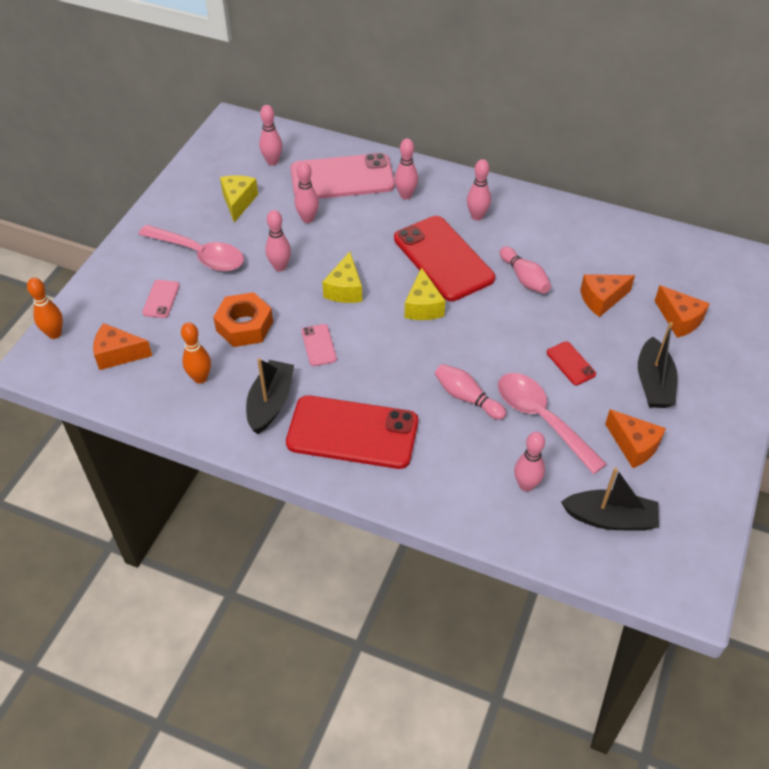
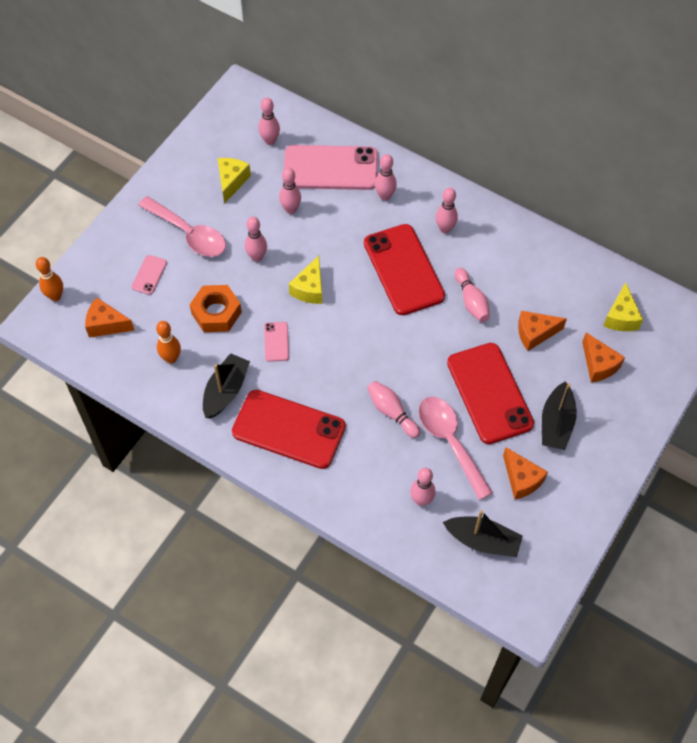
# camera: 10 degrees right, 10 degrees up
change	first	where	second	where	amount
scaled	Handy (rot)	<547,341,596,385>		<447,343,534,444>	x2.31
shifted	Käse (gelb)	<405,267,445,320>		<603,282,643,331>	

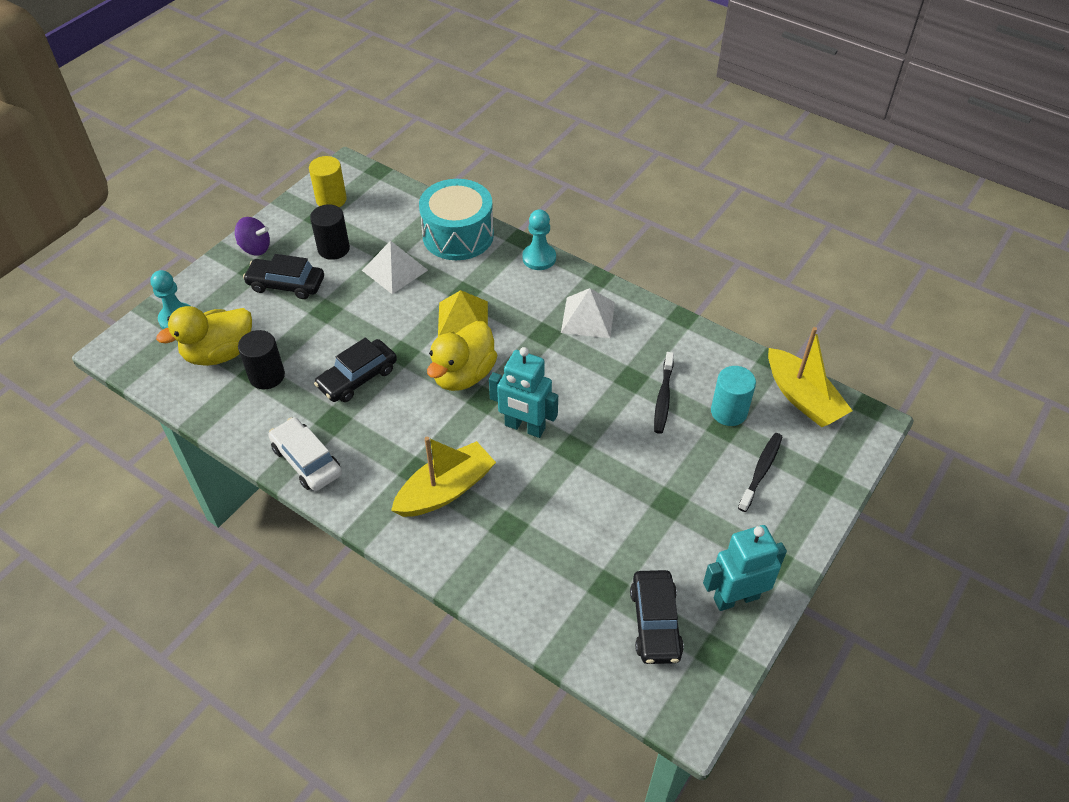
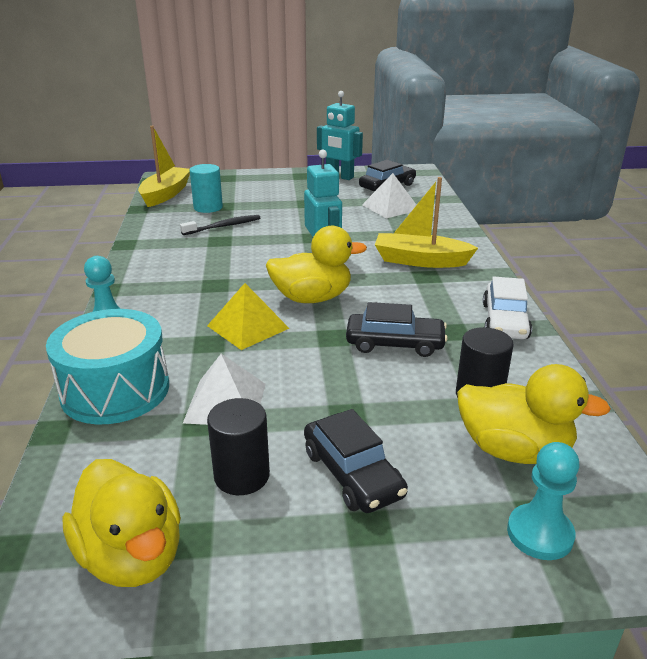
# camera: 130 degrees left, 20 degrees down
change	first	where	second	where	amount
swapped	Vollzylinder (gelb)	<309,156,347,207>	Ente (gelb)	<62,459,181,587>	
shifted	Pyramide (weiß)	<561,288,615,338>		<362,173,416,219>	
gone	Kreisel (lila)	<235,217,270,255>			
gone	Zahnbürste (schwarz)	<738,433,783,512>			

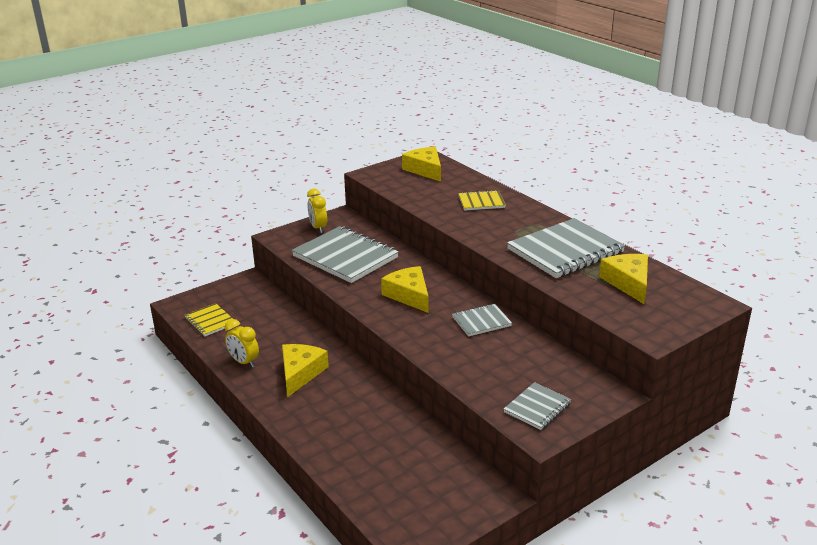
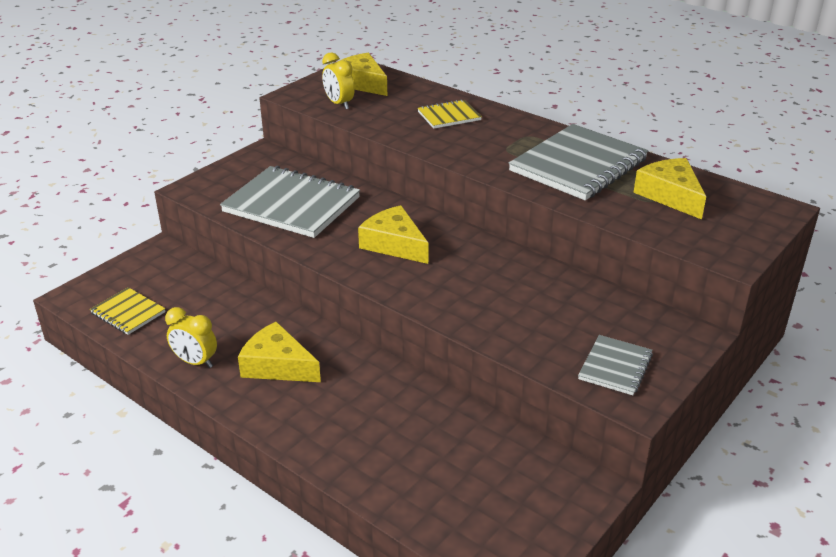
# camera: 15 degrees left, 5 degrees up
change	first	where	second	where	amount
rotated	Käse (gelb)	<282,344,329,397>		<238,321,321,382>	60 degrees counterclockwise
shifted	Wecker (gelb)	<307,189,327,233>		<322,52,355,109>	
gone	Notizbuch (grau)	<452,304,512,336>			

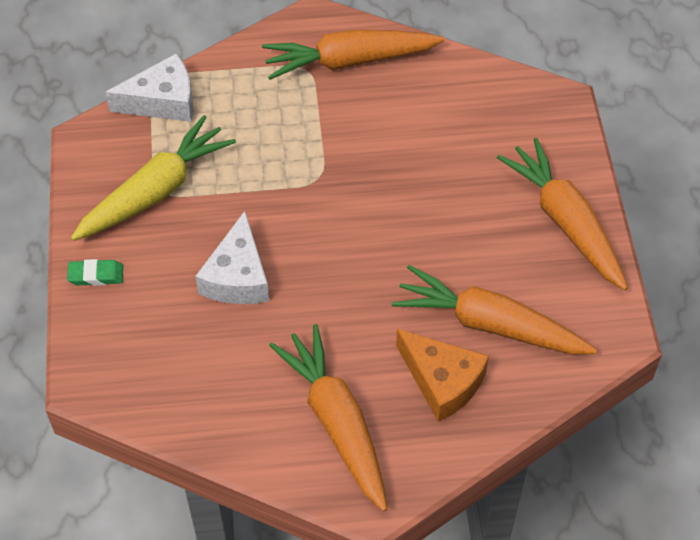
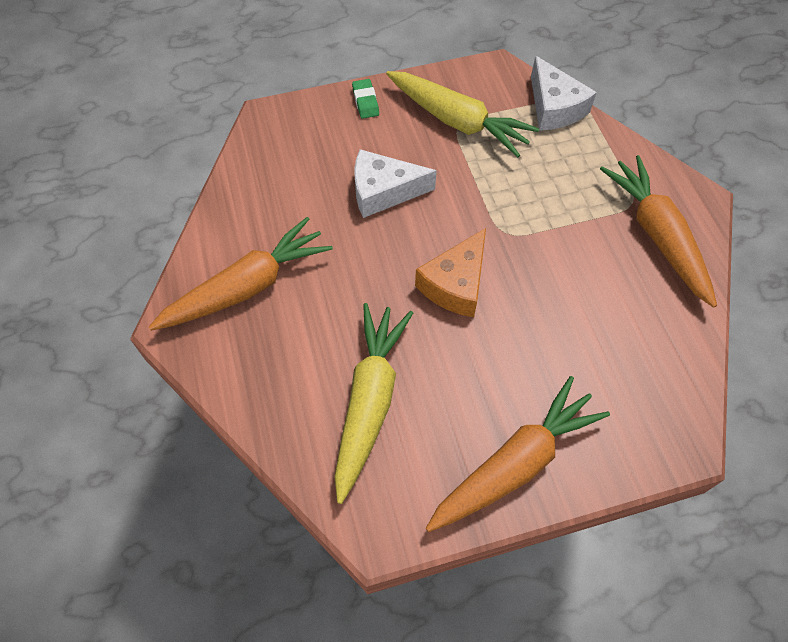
# camera: 80 degrees right, 5 degrees up
change	first	where	second	where	amount
repainted	Karotte (orange)	<392,265,597,355>	Karotte (gelb)	<334,303,413,504>	
shifted	Käse (orange)	<396,329,489,422>		<415,228,486,317>	

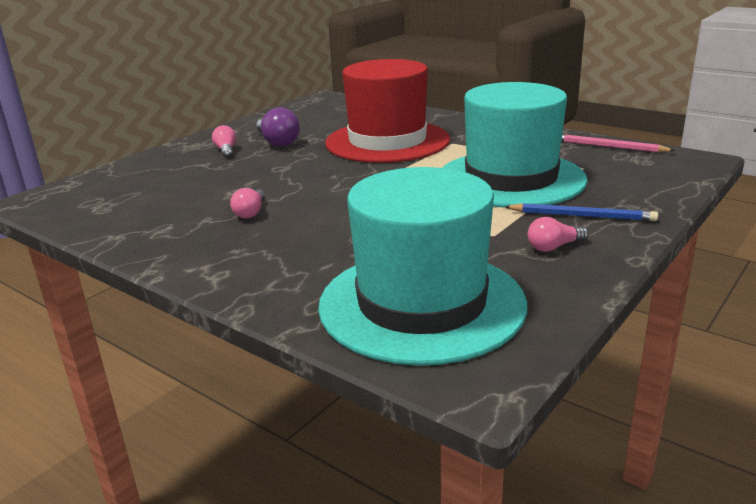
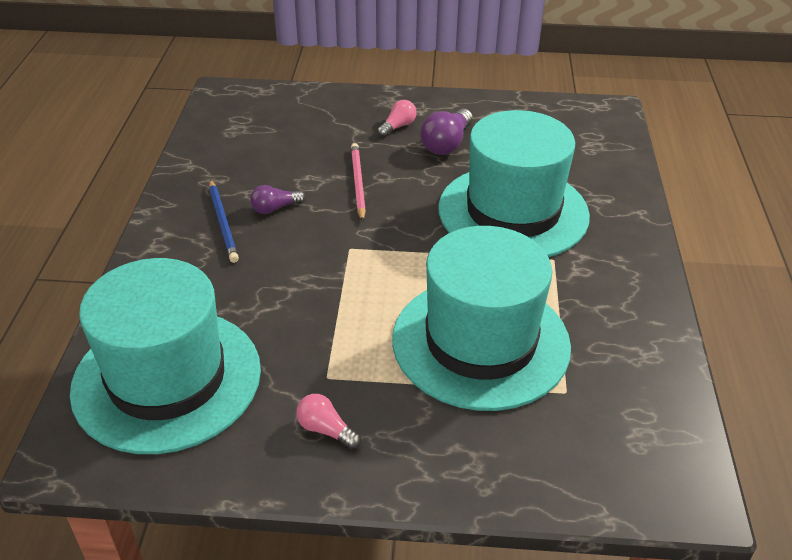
# camera: 55 degrees right, 15 degrees up
change	first	where	second	where	amount
shifted	Bleistift (blau)	<504,203,658,221>		<209,179,239,263>	
repainted	Glühbirne (rosa)	<230,188,265,218>	Glühbirne (lila)	<250,185,305,214>	
shifted	Bleistift (rosa)	<561,134,675,153>		<351,143,366,222>	
repainted	Hut (rot)	<325,59,450,163>	Hut (türkis)	<438,110,590,257>	

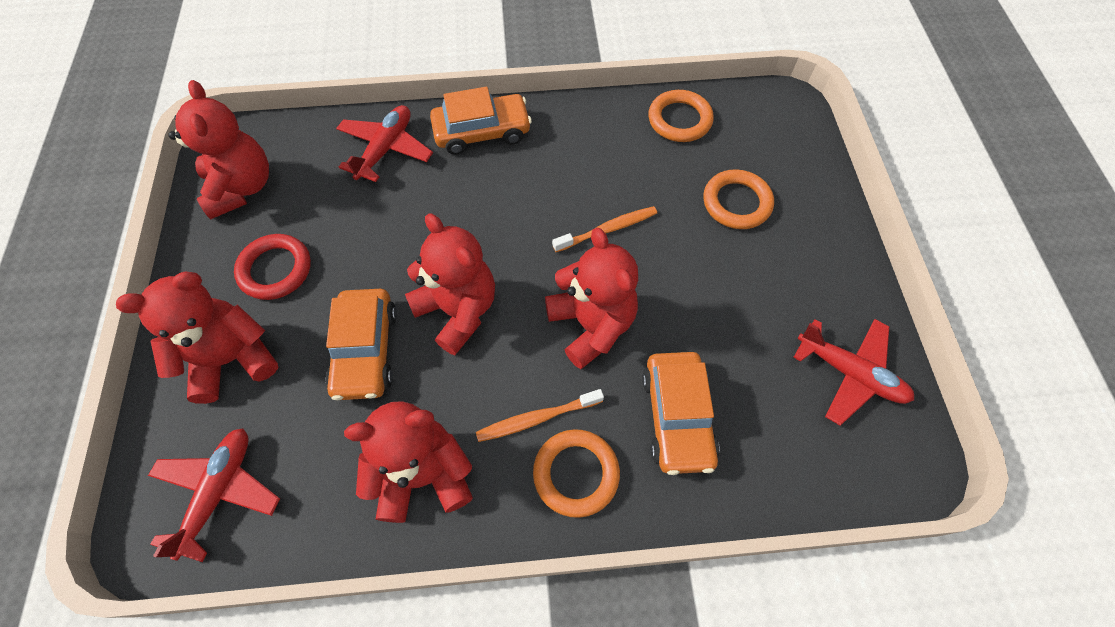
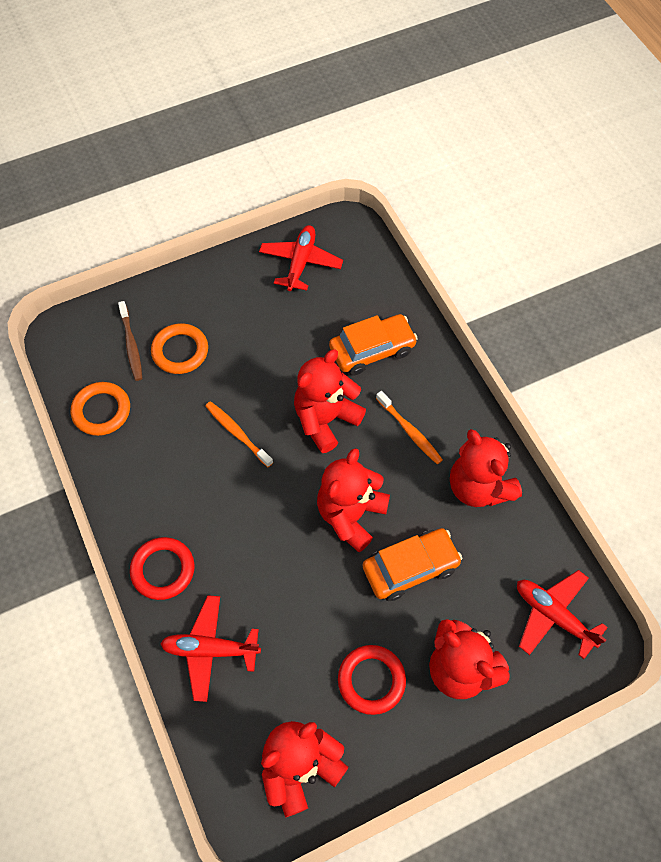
# camera: 110 degrees left, 0 degrees up
change	first	where	second	where	amount
new			Zahnbürste (braun)	<118,301,142,381>	
swapped	Auto (orange)	<430,87,532,155>	Ring (rot)	<130,537,194,600>	
rotated	Flugzeug (rot)	<148,428,280,562>		<517,570,608,659>	45 degrees clockwise
gone	Ring (orange)	<533,429,620,518>			

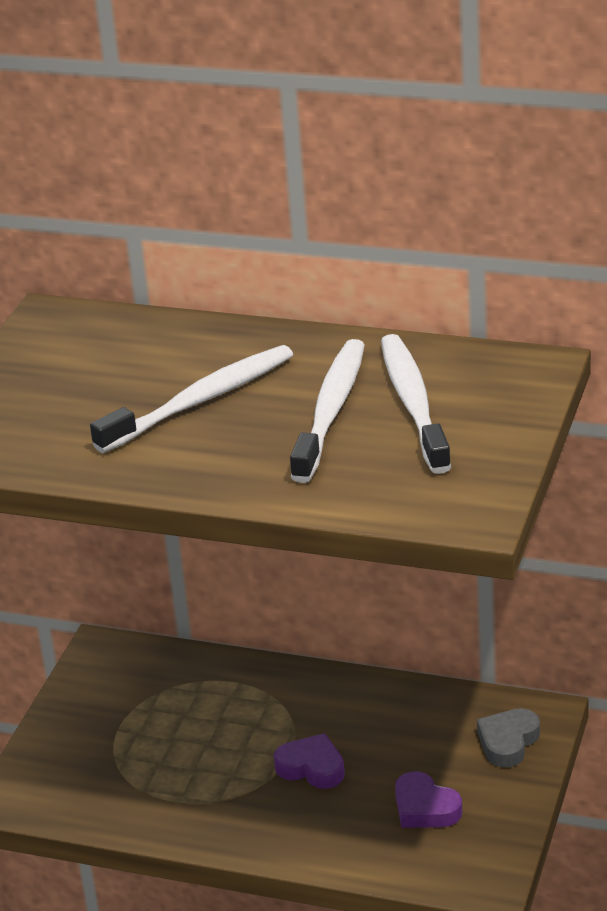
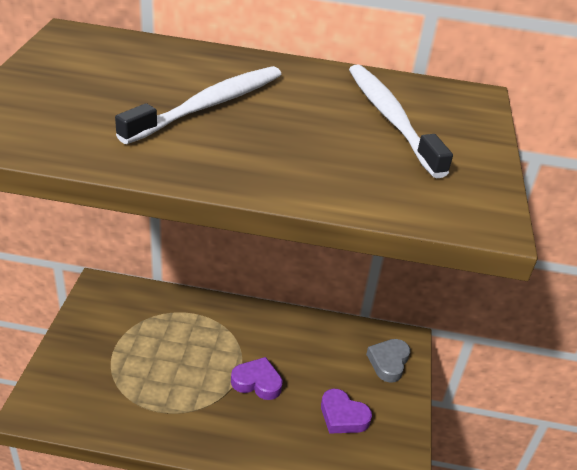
# camera: 15 degrees left, 5 degrees up
change	first	where	second	where	amount
gone	Zahnbürste (weiß)	<290,339,365,483>			

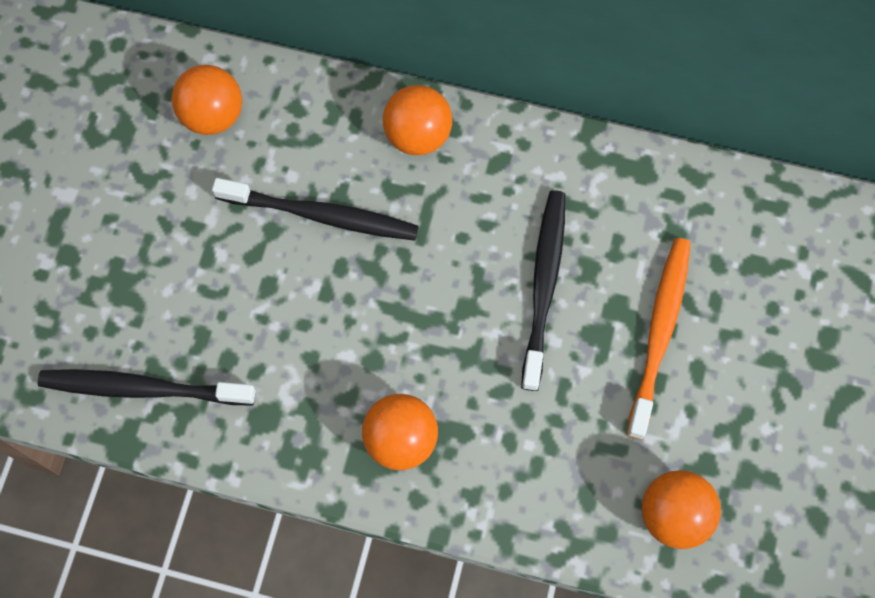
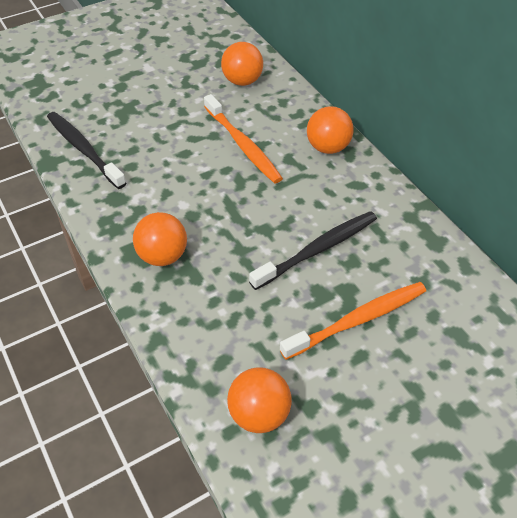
# camera: 45 degrees right, 20 degrees down
change	first	where	second	where	amount
repainted	Zahnbürste (schwarz)	<212,178,419,241>	Zahnbürste (orange)	<204,94,283,184>	

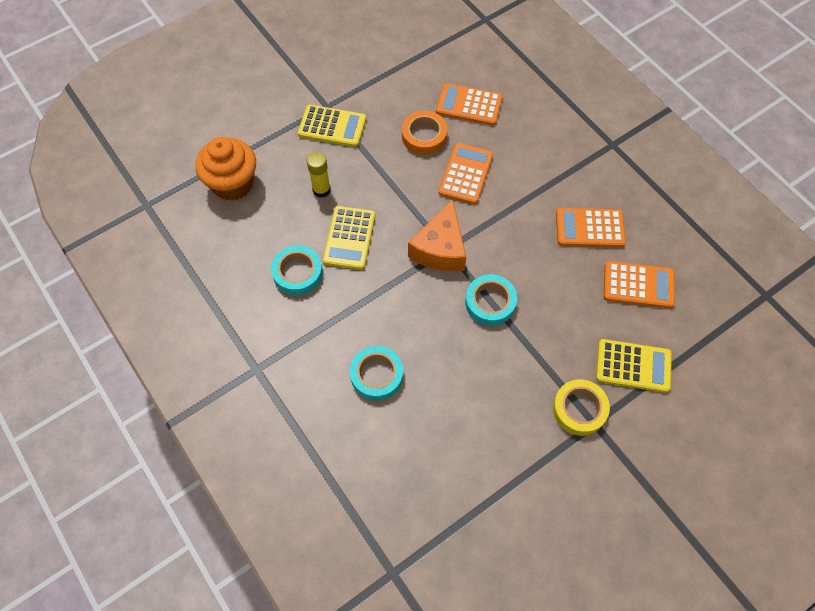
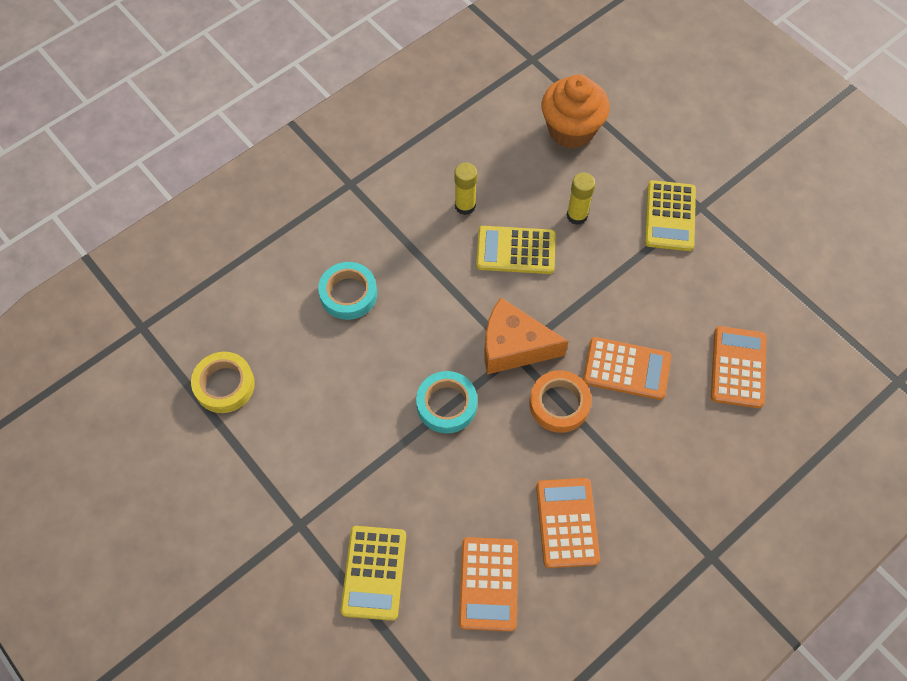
# camera: 85 degrees right, 0 degrees up
change	first	where	second	where	amount
shifted	Klebeband (gelb)	<553,379,610,436>		<191,352,255,413>	
swapped	Klebeband (türkis)	<271,245,323,295>	Klebestift (gelb)	<455,163,477,215>	
shifted	Klebeband (orange)	<402,111,448,155>		<529,370,592,433>	

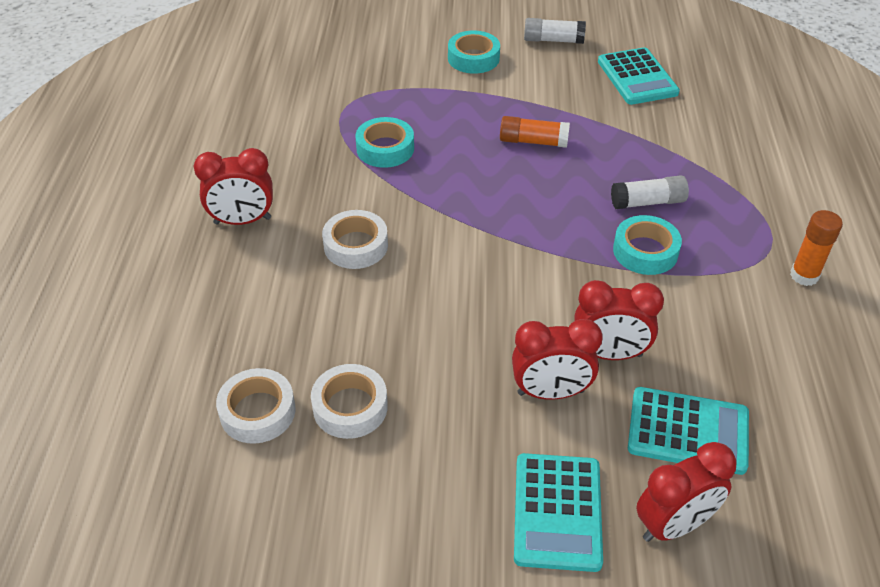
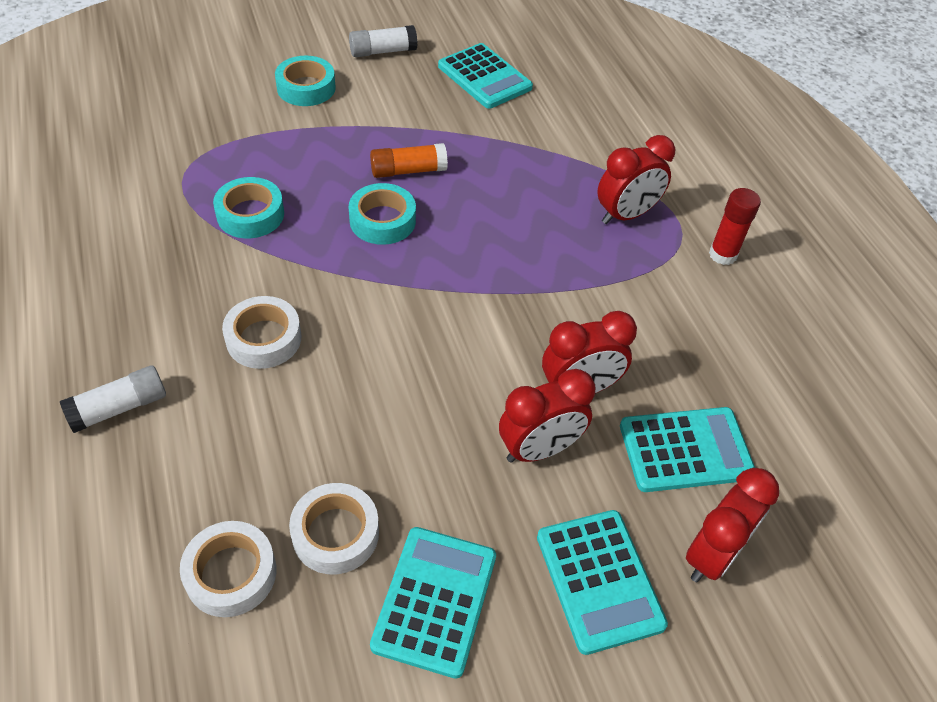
# camera: 25 degrees left, 5 degrees up
change	first	where	second	where	amount
shifted	Klebestift (weiß)	<611,175,689,209>		<60,366,166,433>	
shifted	Klebeband (türkis)	<613,215,682,275>		<349,183,416,245>	
new			Taschenrechner (türkis)	<370,527,496,679>	
shifted	Wecker (rot)	<194,148,273,225>		<597,135,675,224>	
repainted	Klebestift (orange)	<790,210,843,286>	Klebestift (rot)	<709,188,761,265>	

